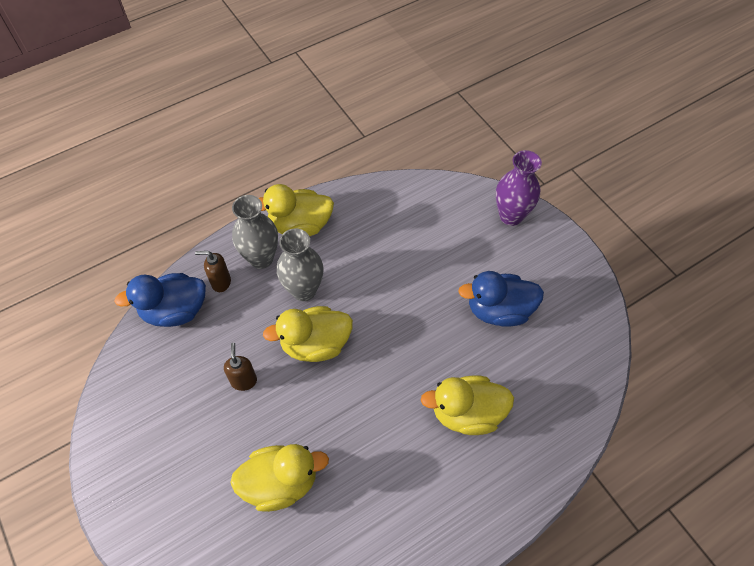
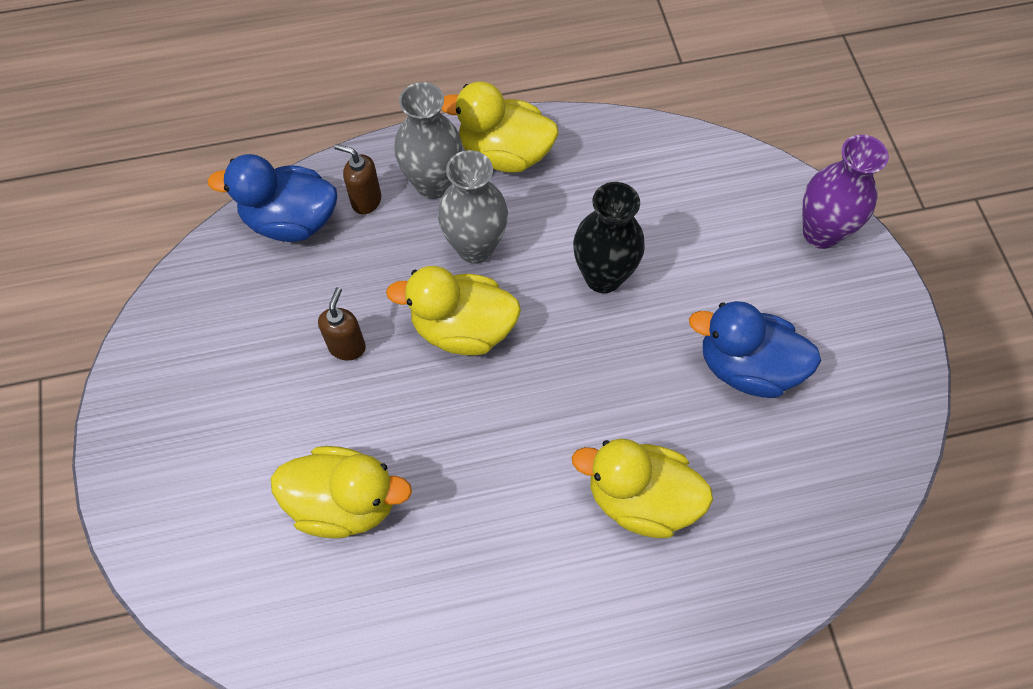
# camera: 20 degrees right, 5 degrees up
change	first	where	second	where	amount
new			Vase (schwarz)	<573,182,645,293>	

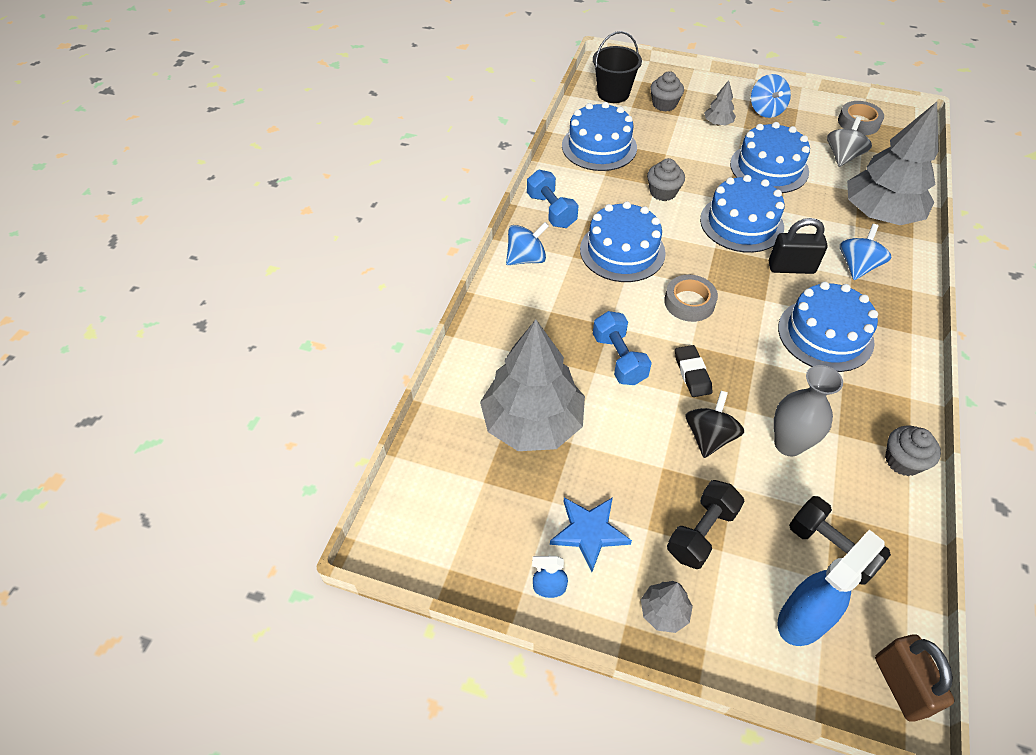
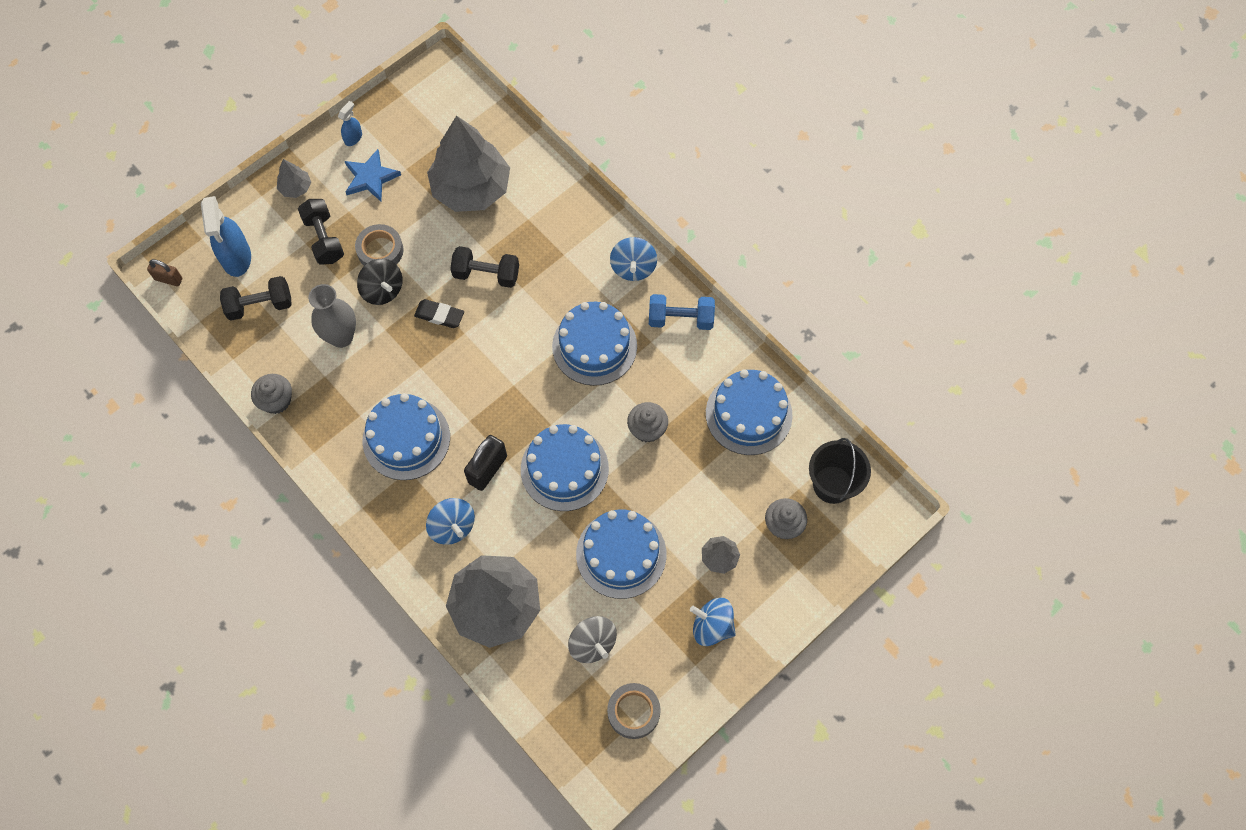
# camera: 120 degrees right, 15 degrees up
change	first	where	second	where	amount
scaled	Vorhängeschloss (braun)	<875,634,955,722>		<147,259,182,286>	x0.63
shifted	Klebeband (grau)	<664,275,718,322>		<355,224,404,266>	
repainted	Hantel (blau)	<593,311,652,385>	Hantel (schwarz)	<450,246,519,288>	

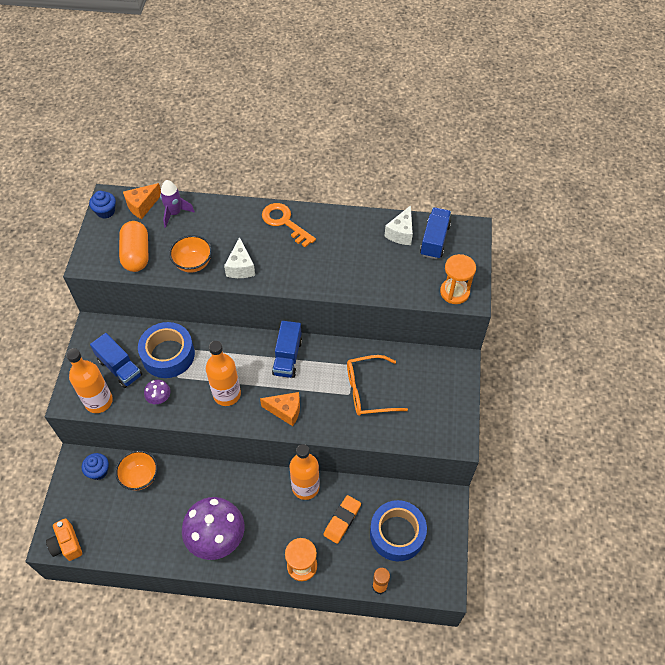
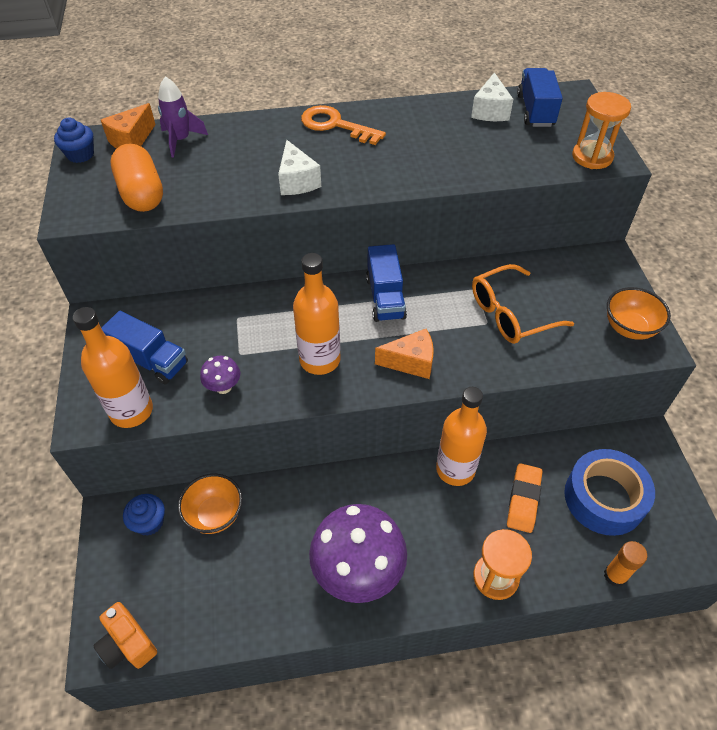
# camera: 15 degrees left, 5 degrees down
change	first	where	second	where	amount
shifted	Schüssel (orange)	<169,235,212,273>		<607,287,671,340>	
gone	Klebeband (blau)	<138,322,195,378>			

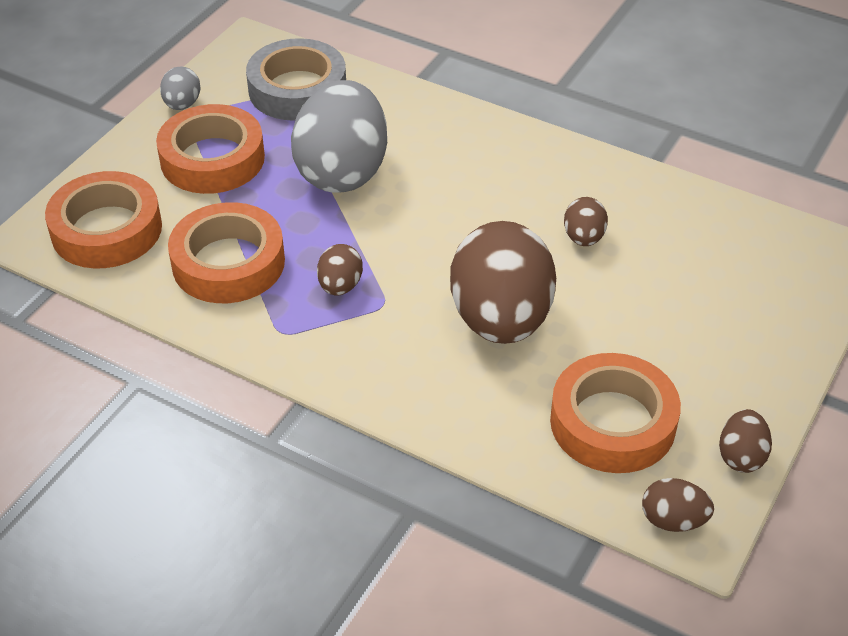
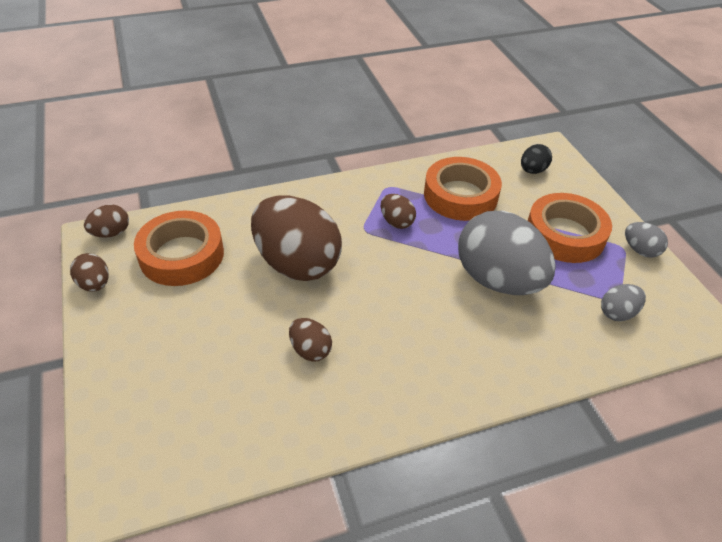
# camera: 130 degrees right, 0 degrees up
change	first	where	second	where	amount
swapped	Klebeband (orange)	<45,171,162,268>	Ei (schwarz)	<521,144,552,174>	
swapped	Klebeband (grau)	<246,38,346,121>	Ei (grau)	<601,284,646,321>	

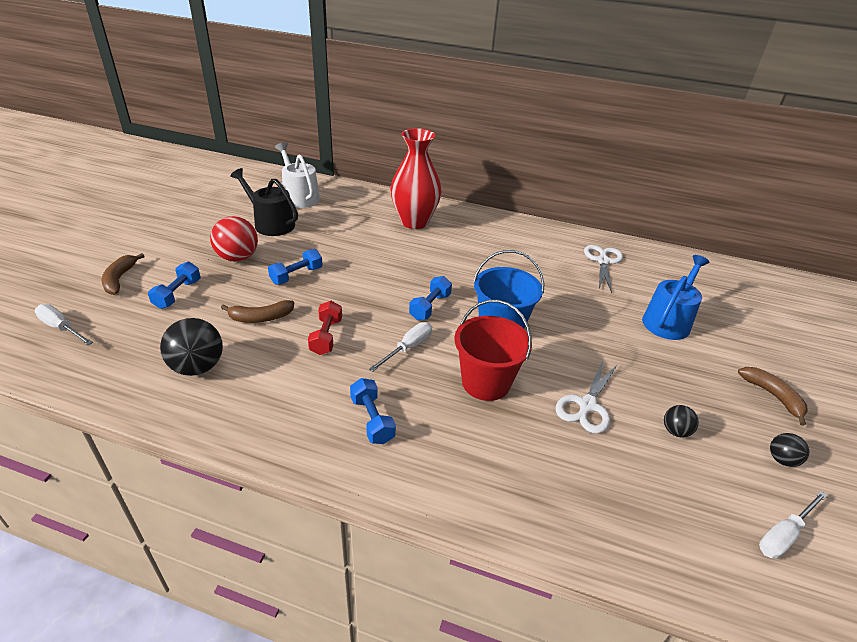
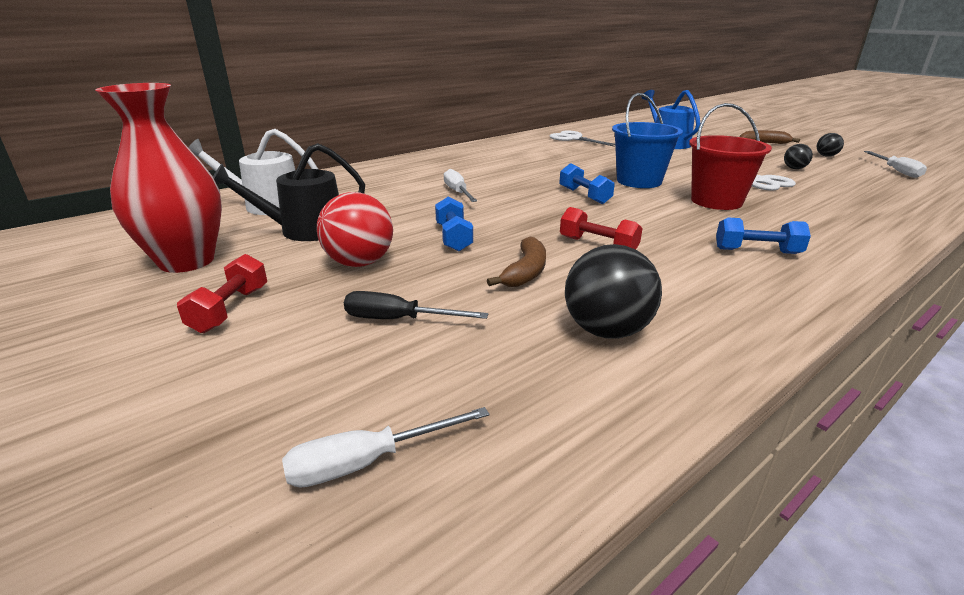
# camera: 55 degrees left, 10 degrees down
change	first	where	second	where	amount
shifted	Vase (rot)	<391,128,442,229>		<95,83,222,273>	
new			Hantel (rot)	<177,254,267,333>	
swapped	Hantel (blau)	<148,262,200,309>	Schraubenzieher (schwarz)	<344,291,488,319>	
shifted	Schraubenzieher (weiß)	<369,322,432,372>		<444,169,477,202>	
gone	Banane (braun)	<101,253,145,295>			

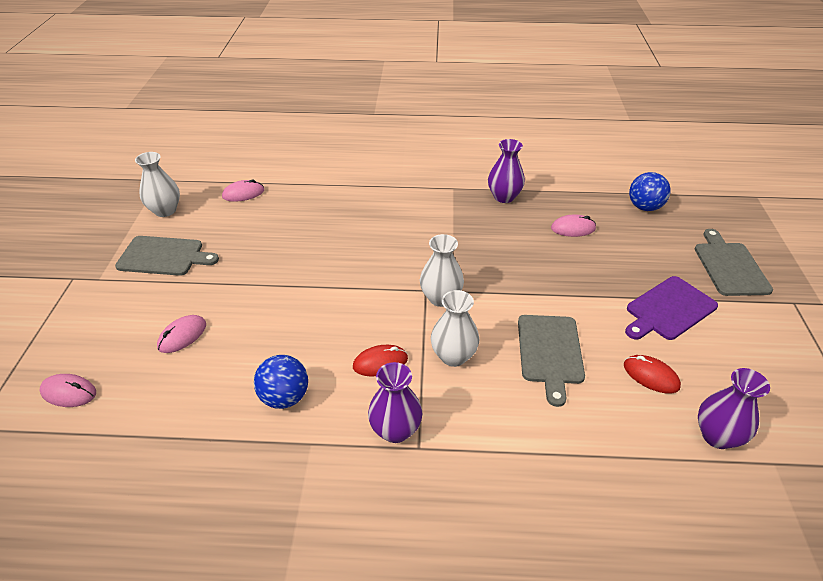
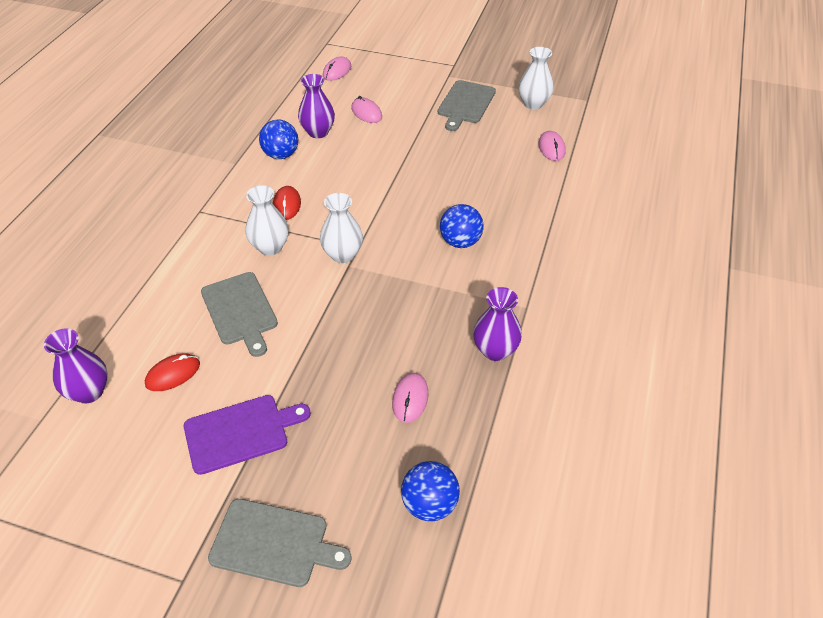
# camera: 105 degrees right, 5 degrees up
change	first	where	second	where	amount
rotated	Schneidebrett (lila)	<625,276,718,340>		<184,395,311,475>	90 degrees clockwise
rotated	Schneidebrett (grau)	<518,315,585,407>		<201,272,278,357>	135 degrees counterclockwise
shifted	Vase (lila)	<368,362,422,443>		<298,74,335,138>	
new			Ball (blau)	<440,204,484,248>	

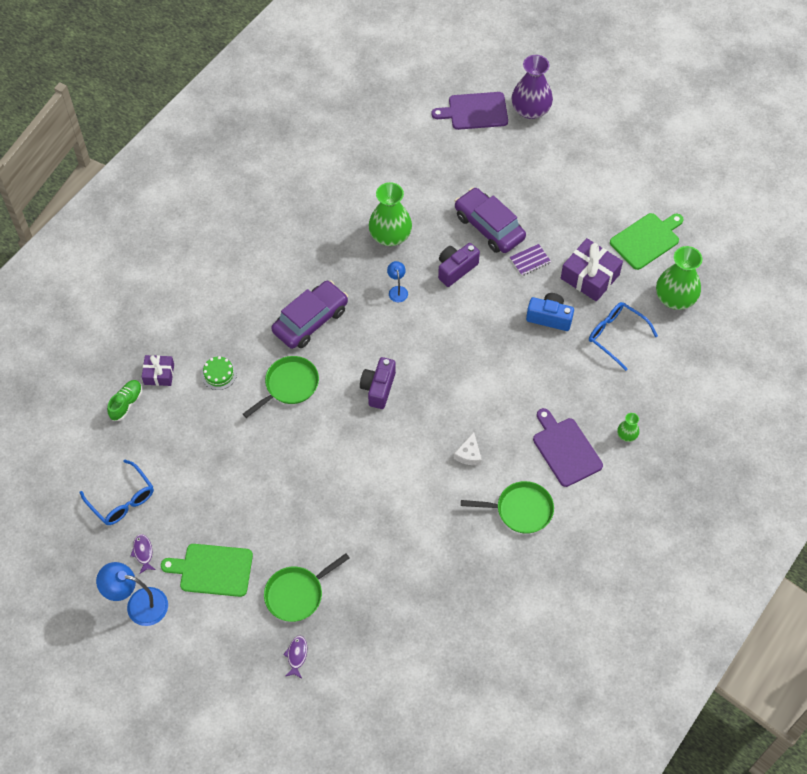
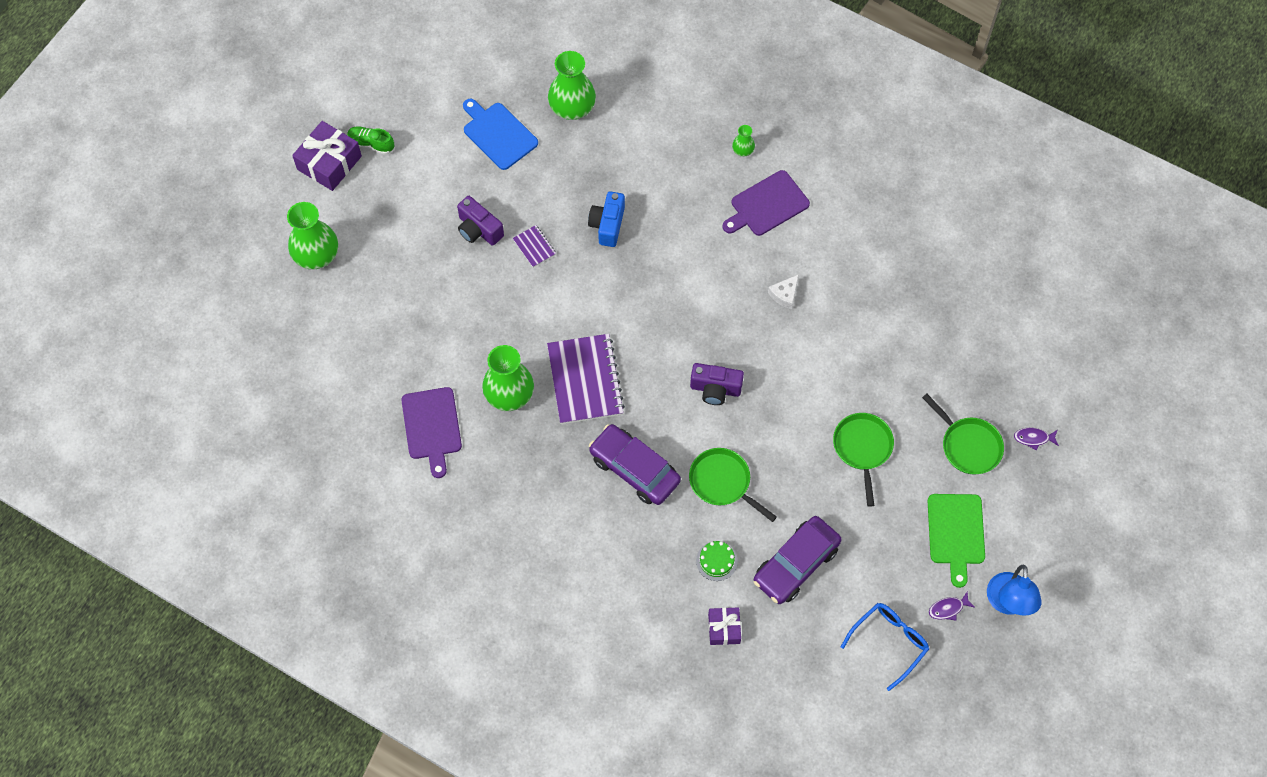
# camera: 95 degrees left, 5 degrees up
change	first	where	second	where	amount
repainted	Vase (lila)	<511,55,553,119>	Vase (grün)	<287,202,338,270>	
shifted	Geschenk (lila)	<561,238,623,302>		<292,121,362,191>	
shifted	Schuh (grün)	<107,380,142,421>		<347,126,394,155>	
shifted	Schneidebrett (lila)	<431,92,508,130>		<401,387,462,478>	
shifted	Kamera (lila)	<438,243,480,287>		<457,196,504,246>	
repainted	Schneidebrett (grün)	<610,213,684,270>	Schneidebrett (blau)	<463,99,538,170>	
swapped	Lampe (blau)	<387,261,408,302>	Notizbuch (lila)	<547,334,625,424>	
shifted	Auto (lila)	<455,187,526,253>		<754,516,842,604>	
rotated	Käse (weiß)	<454,432,482,465>		<768,274,799,309>	120 degrees clockwise
shifted	Pfanne (grün)	<461,481,554,534>		<833,413,894,507>	
gone	Brille (blau)	<589,302,658,371>			

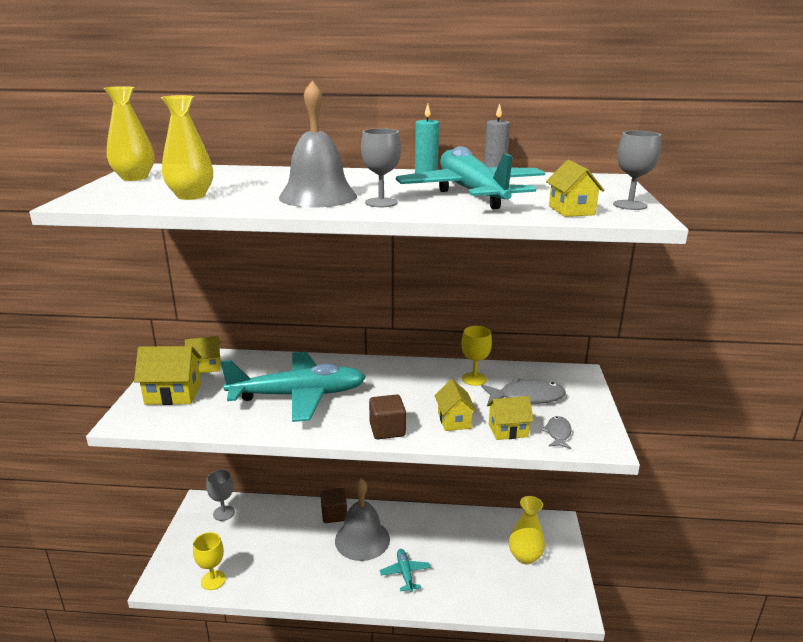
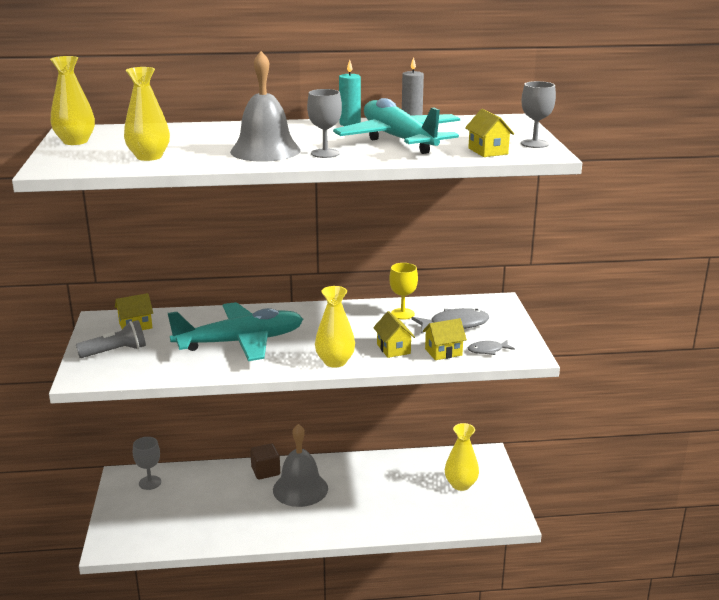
# camera: 10 degrees left, 0 degrees up
change	first	where	second	where	amount
swapped	Haus (gelb)	<134,346,202,405>	Taschenlampe (grau)	<76,320,146,358>	
swapped	Kubus (braun)	<369,394,406,439>	Vase (gelb)	<315,286,355,368>	
rotated	Fisch (grau)	<542,416,572,449>		<468,340,515,355>	105 degrees counterclockwise
gone	Kelch (gelb)	<193,532,226,590>			
gone	Flugzeug (türkis)	<380,549,430,592>			

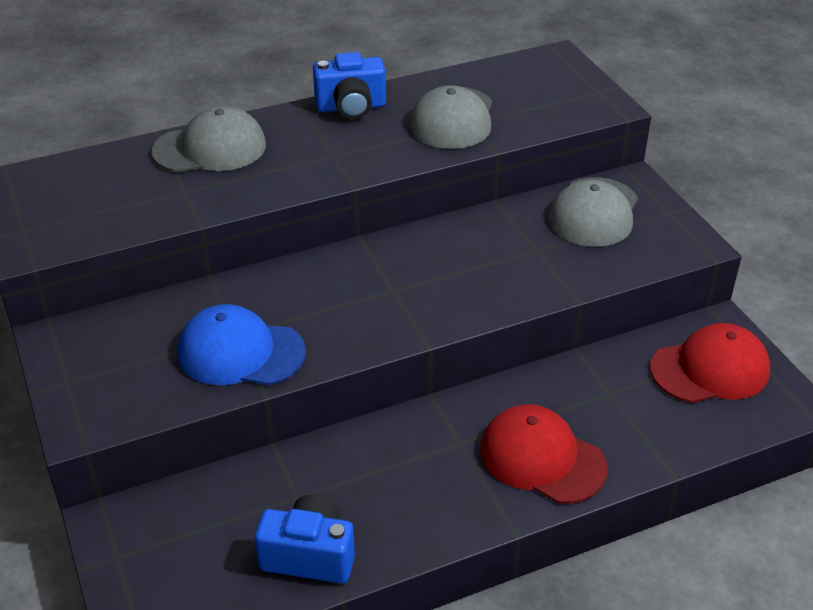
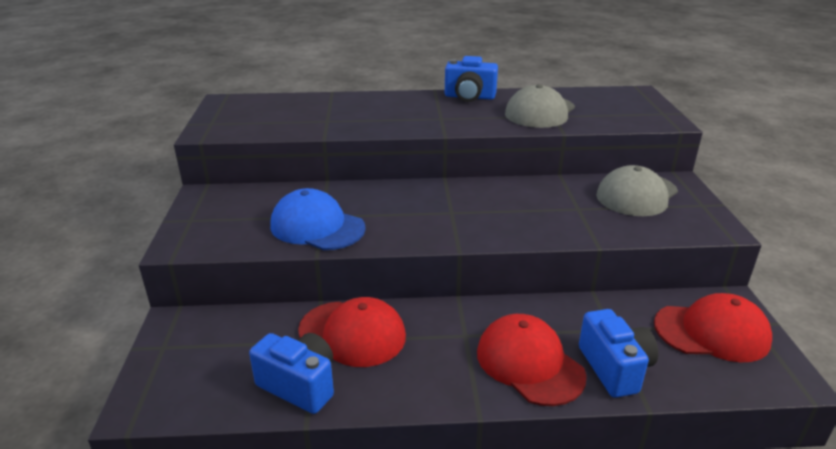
# camera: 20 degrees right, 10 degrees down
change	first	where	second	where	amount
new			Kappe (rot)	<298,297,406,367>	
new			Kamera (blau)	<579,309,658,398>	
gone	Kappe (grau)	<152,106,266,173>			

